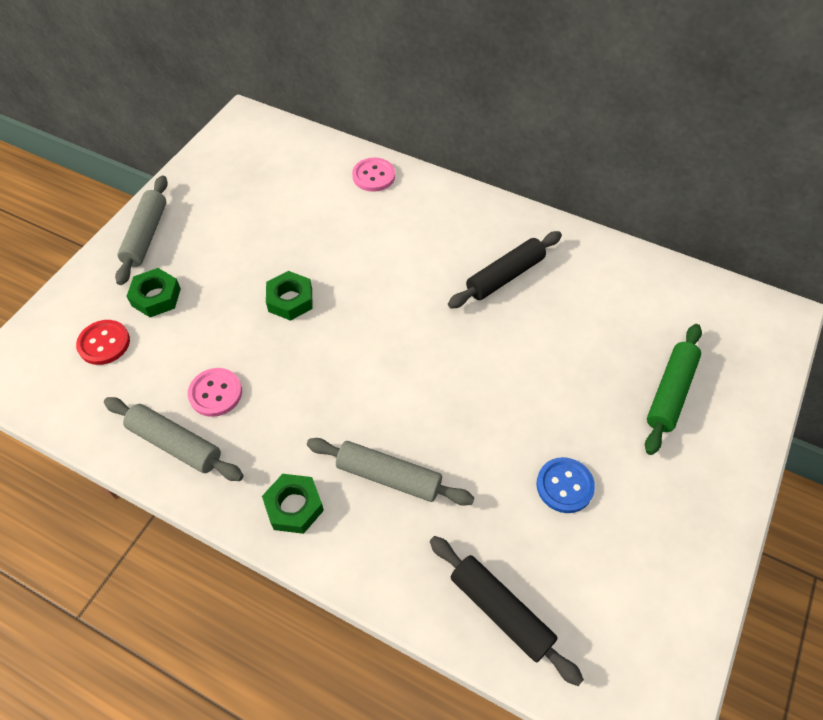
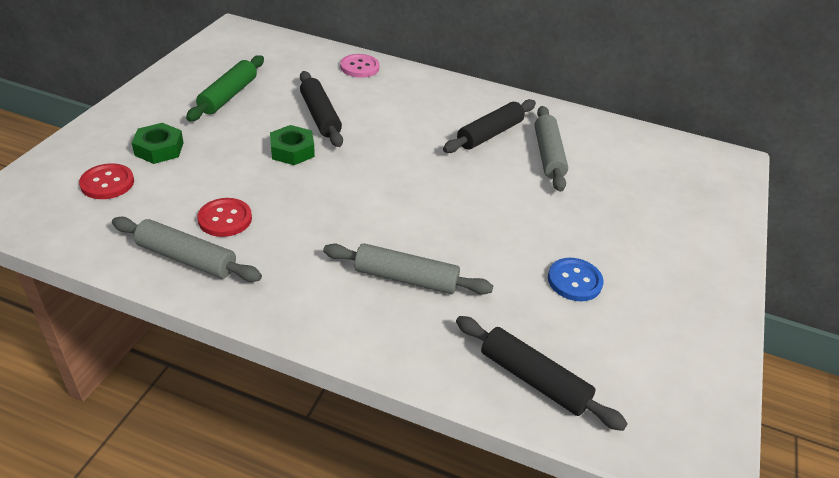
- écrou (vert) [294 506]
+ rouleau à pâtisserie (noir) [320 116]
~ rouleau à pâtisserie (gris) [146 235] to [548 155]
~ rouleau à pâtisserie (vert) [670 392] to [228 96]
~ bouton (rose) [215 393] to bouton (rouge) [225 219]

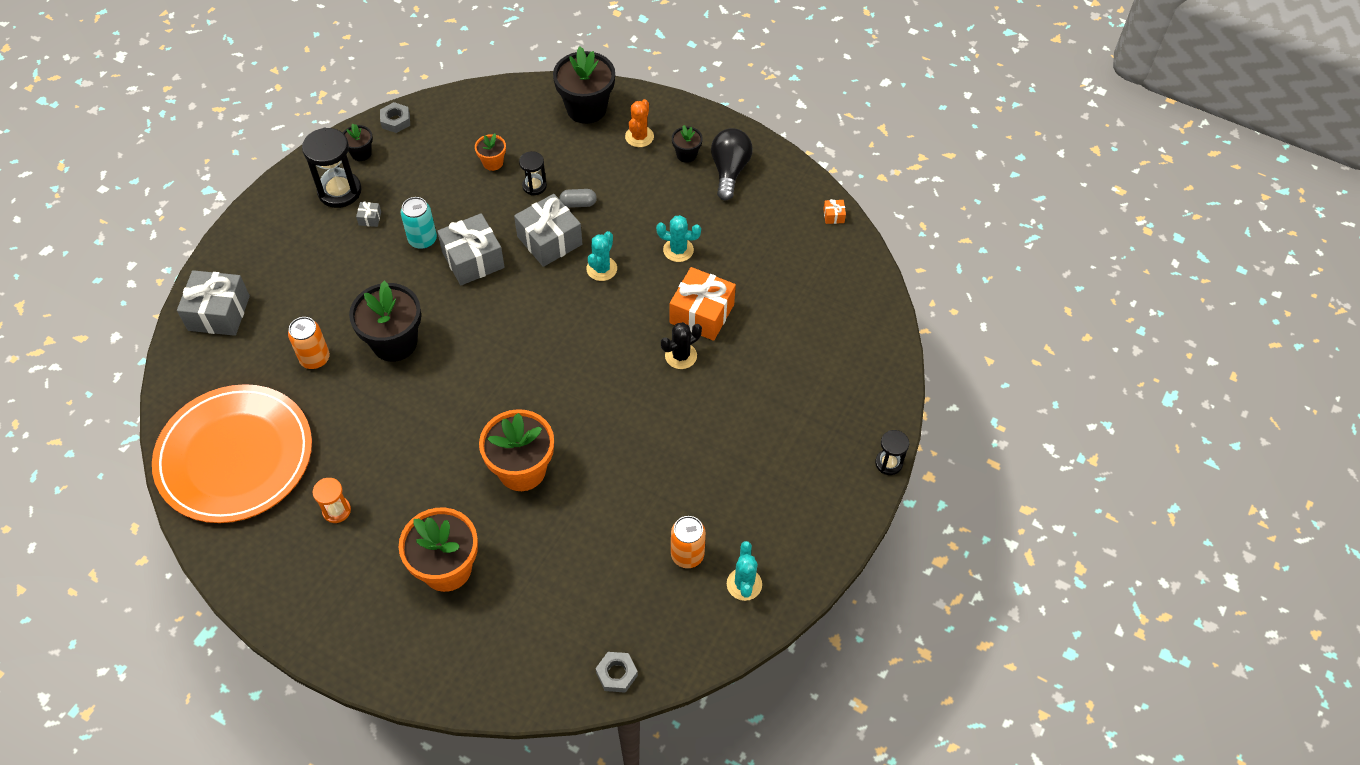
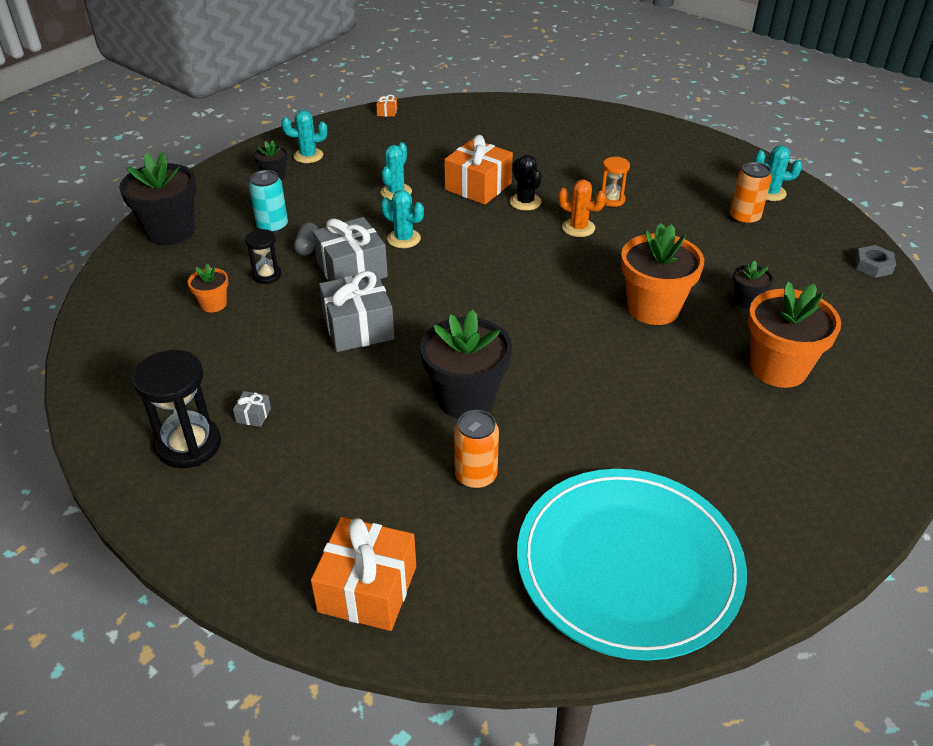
- écrou (gris) [395 121]
- sablier (noir) [888 463]
~ sablier (orange) [336 510] to [611 200]
~ pot de fleurs (noir) [361 153] to [746 301]
~ canette (turquoise) [422 240] to [272 226]
~ cactus (orange) [639 137] to [578 228]
~ ampoule (noir) [729 171] to cactus (turquoise) [308 156]
~ assiette (orange) [235 456] to assiette (turquoise) [628 564]
~ cadeau (gris) [219 313] to cadeau (orange) [367 589]

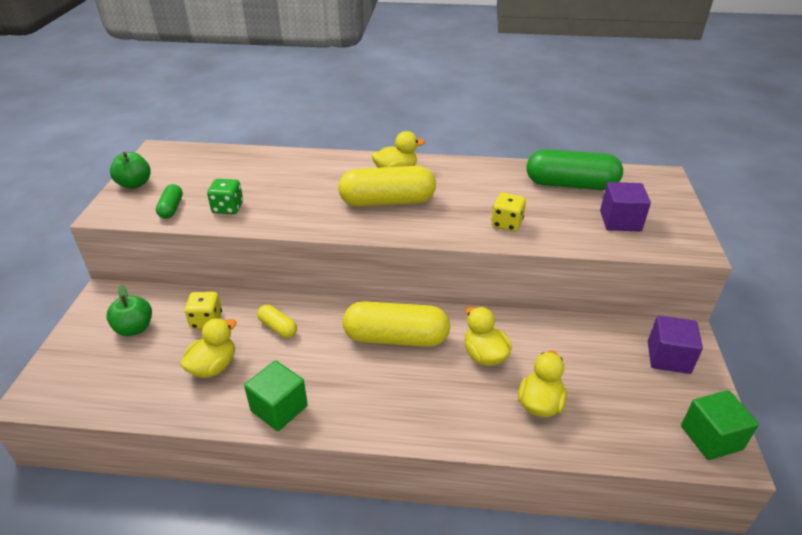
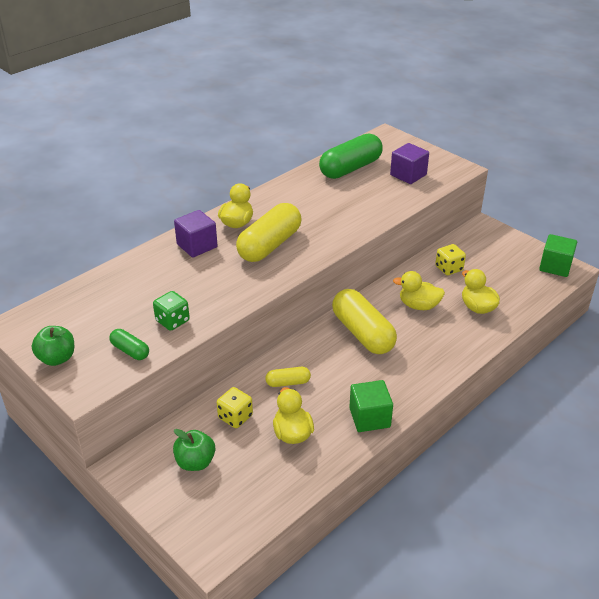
~ dé (jaune) [506 224] to [449 268]
~ cube (violet) [668 357] to [197 246]
~ gélule (jaune) [396 338] = [363 333] 75 degrees counterclockwise

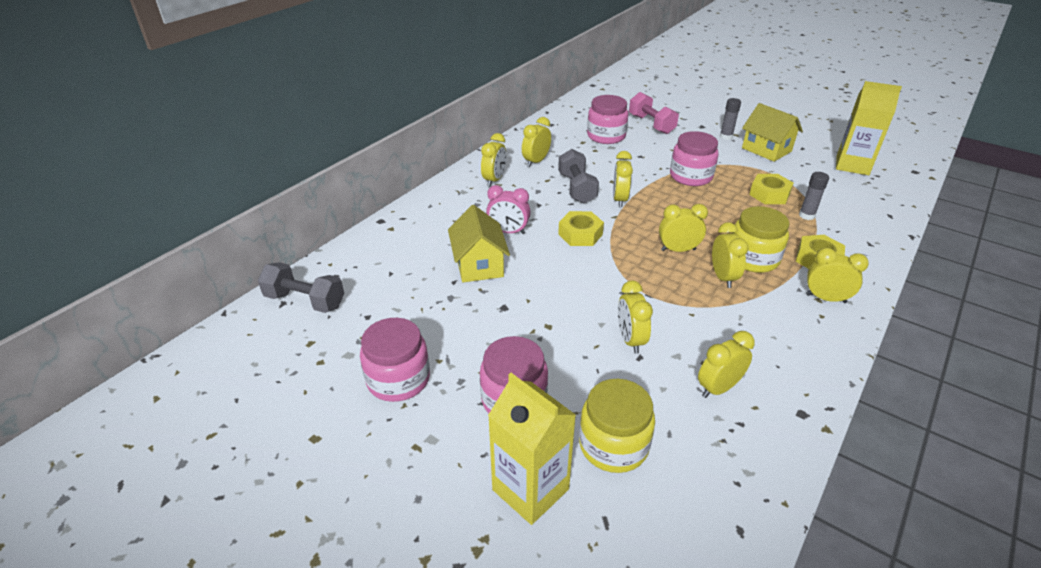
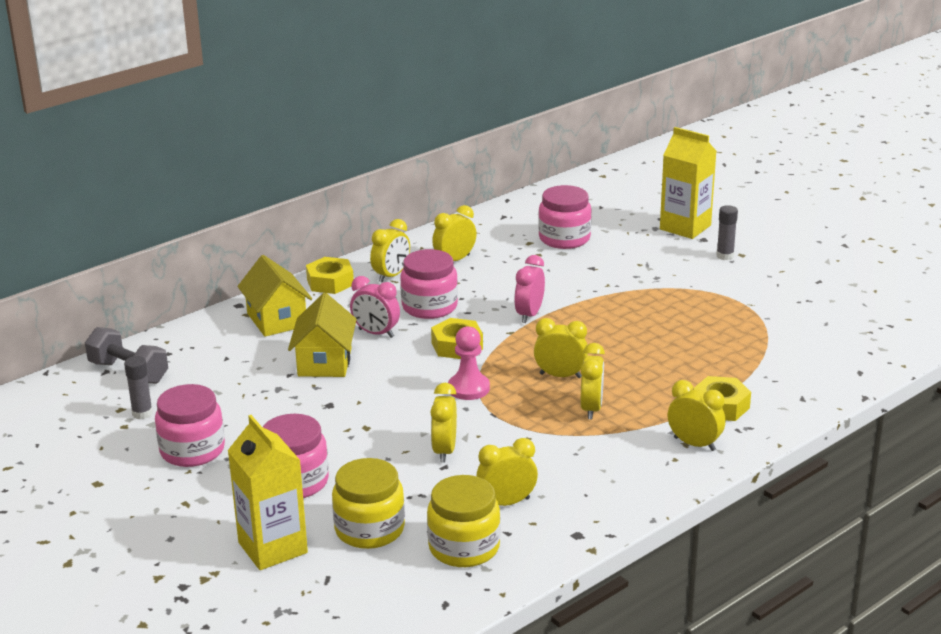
- haltère (gris) [576 188]
- haltère (rose) [651 124]
+ pion (rose) [468 388]
~ bocal (rose) [691 176] to [429 307]
~ bocal (jaune) [753 258] to [464 547]
~ maison (jaune) [766 150] to [277 320]
~ écrou (jaune) [769 194] to [330 282]
~ bâton de colle (gris) [806 215] to [142 413]
~ brique de lait (jaune) [852 165] to [685 227]
~ réveil (jaune) [619 199] to réveil (rose) [529 315]

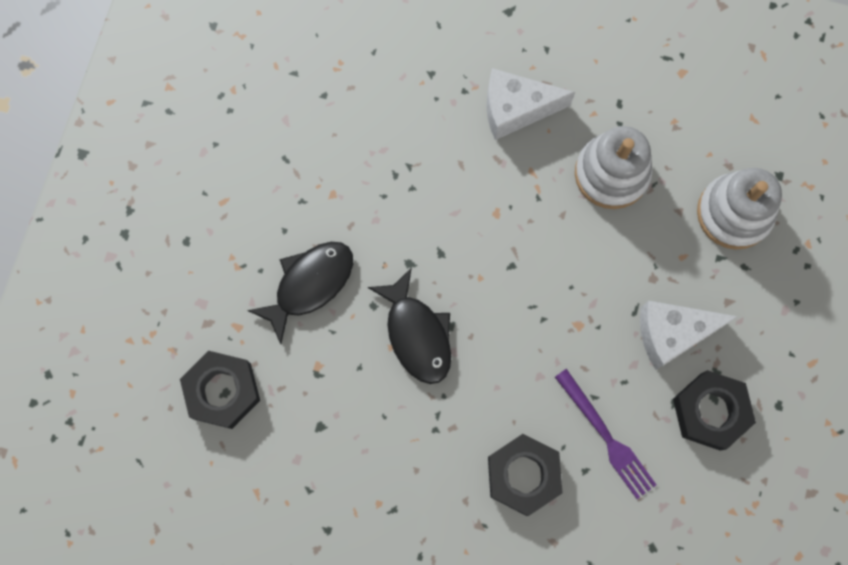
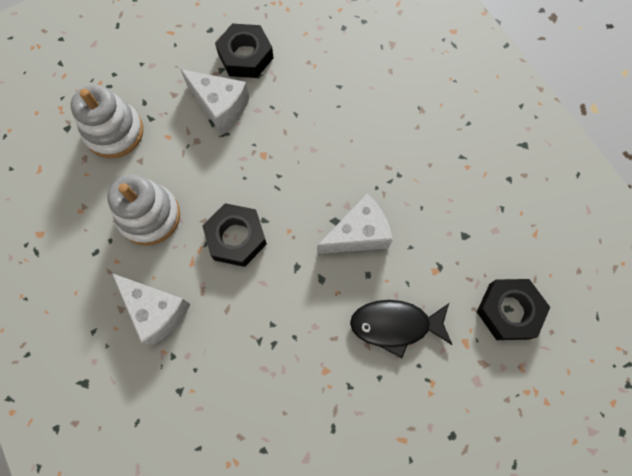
- fourchette (violet) [606 437]
~ écrou (noir) [523 475] to [236 238]
~ poisson (noir) [417 334] to fromage (blanc) [358 234]

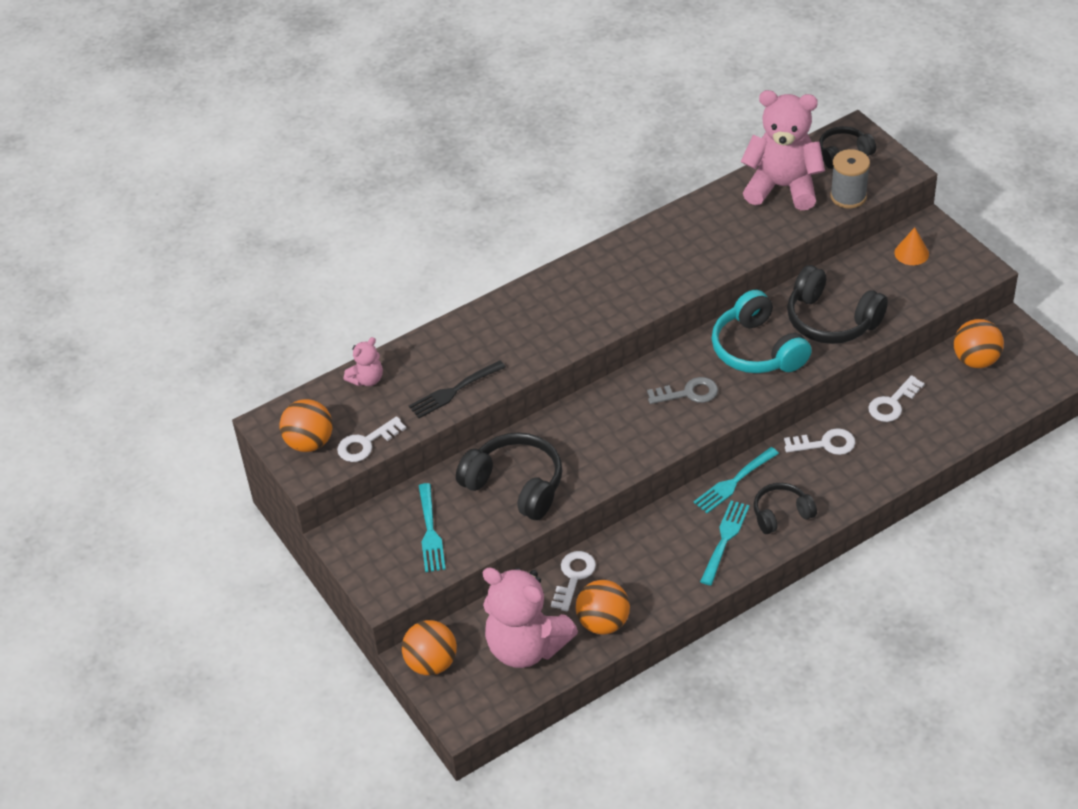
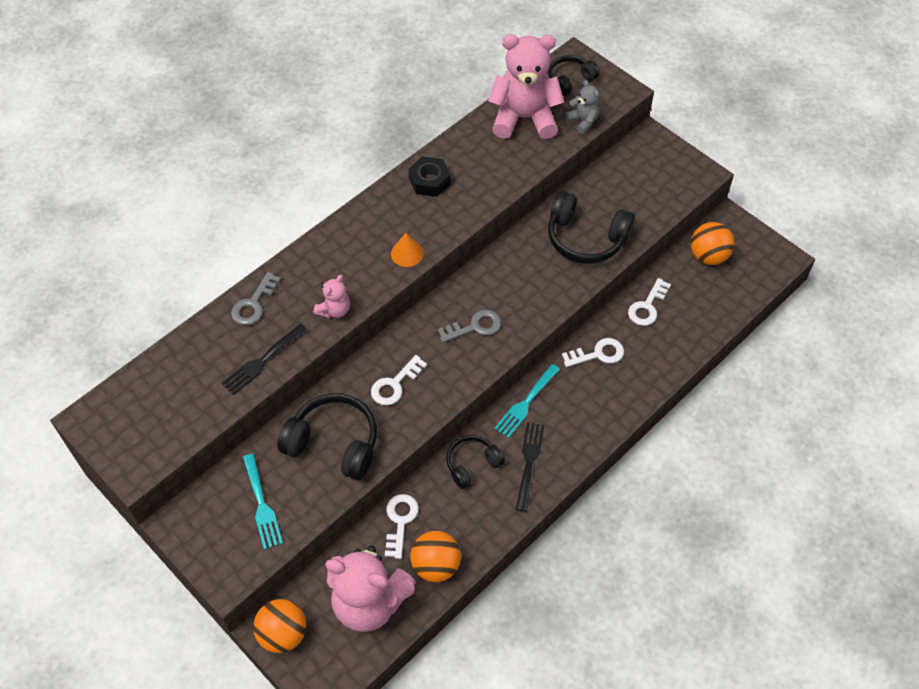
- balle (orange) [309 442]
- casque audio (turquoise) [757 349]
+ clé (gris) [254 304]
+ écrou (noir) [429 181]
~ clé (blanc) [366 443] to [395 384]
~ ours en peluche (rose) [367 379] to [334 310]
~ casque audio (noir) [781 514] to [472 464]
~ cône (orange) [911 253] to [407 253]
~ bobine (gris) [848 196] to ours en peluche (gris) [583 121]
~ fourchette (turquoise) [725 539] to fourchette (noir) [529 462]

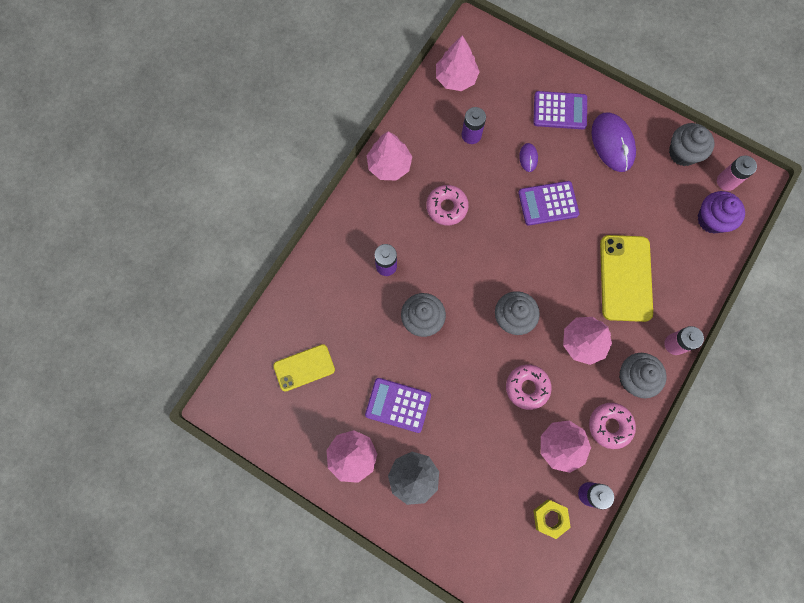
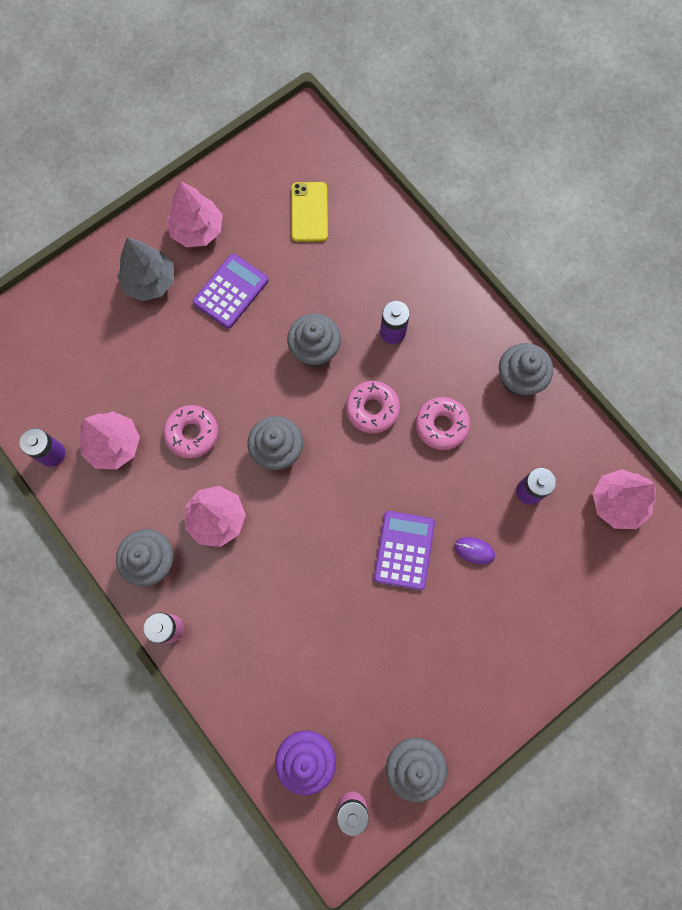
- calculatrice (violet) [560 110]
- écrou (jaune) [550 518]
- souris (violet) [612 143]
- téléphone (jaune) [625 278]
~ beignet (rose) [610 426] to [372 409]
~ arbre (rose) [389 165] to muffin (gris) [519 378]

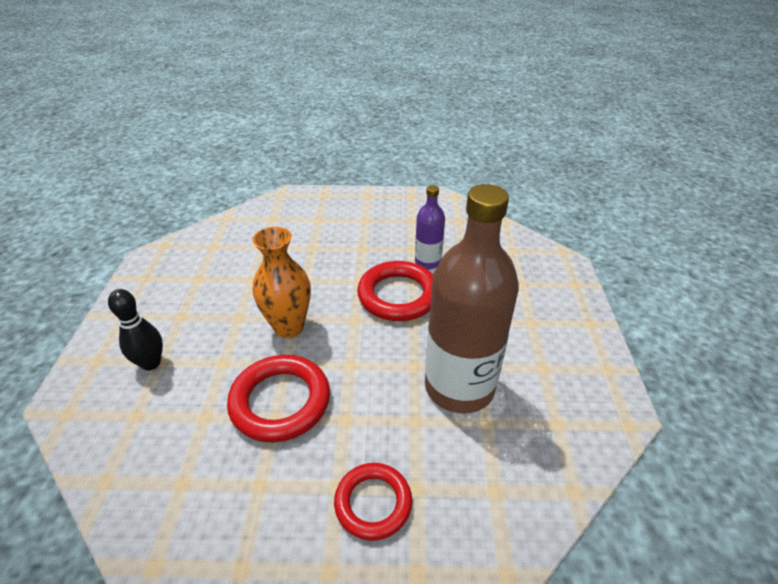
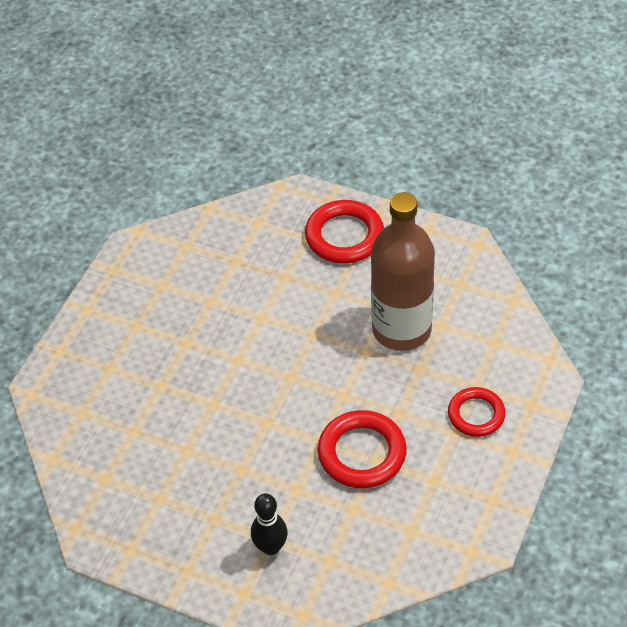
- vase (orange) [289 327]
- bouteille (violet) [428 262]
~ anneau (rouge) [398 295] to [344 236]

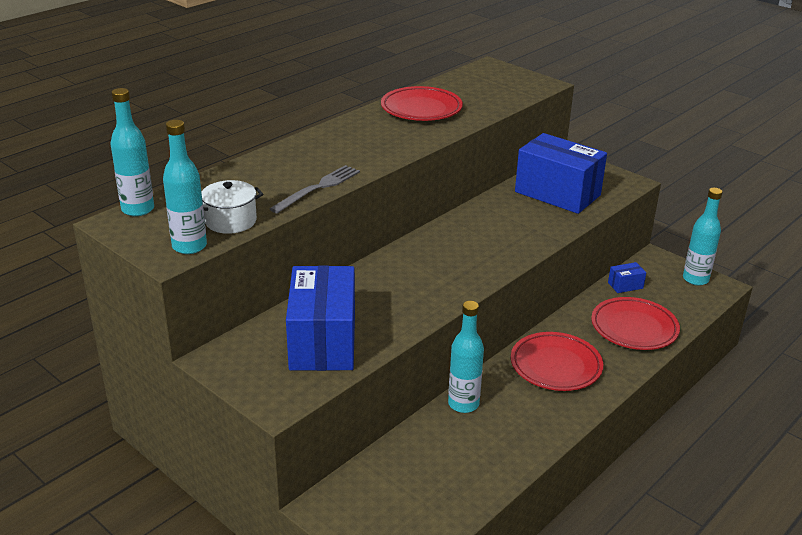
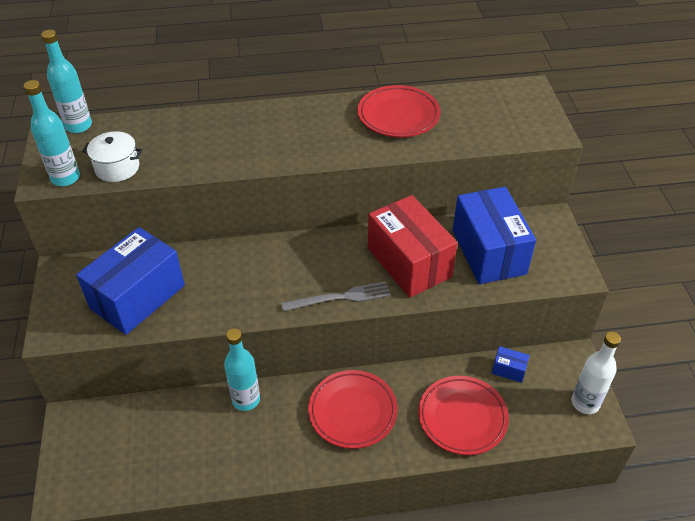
+ boîte (rouge) [409 262]
~ fourchette (gris) [318 188] to [340 298]
~ bouteille (turquoise) [695 279] to bouteille (blanc) [585 403]

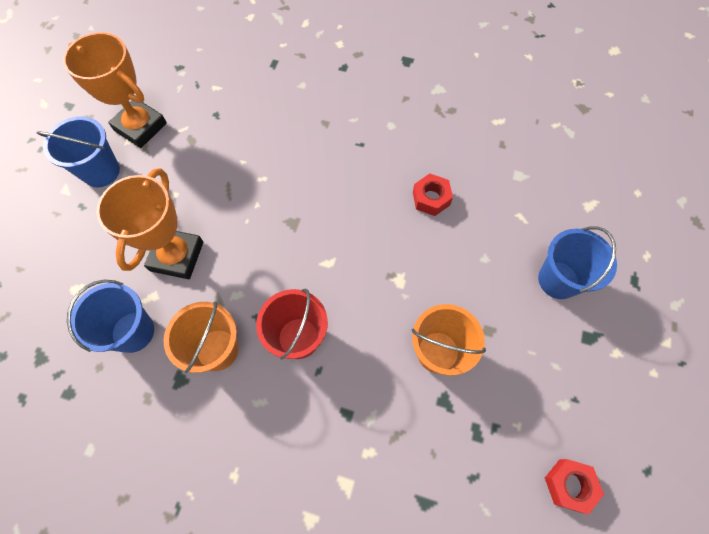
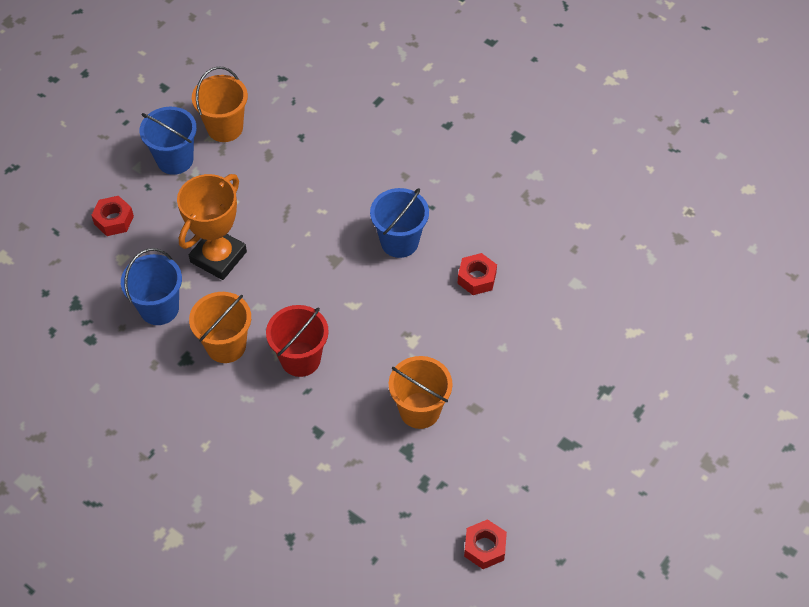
+ écrou (rouge) [114 220]
~ seau (bleu) [558 280] to [399 242]
~ trophée (orange) [140 127] to seau (orange) [225 128]

